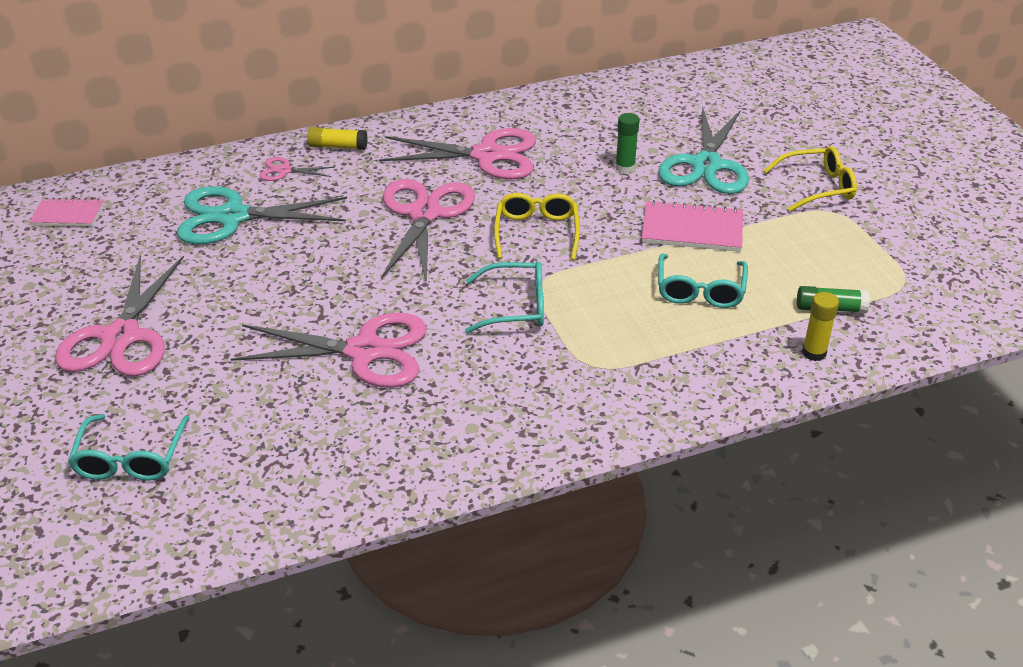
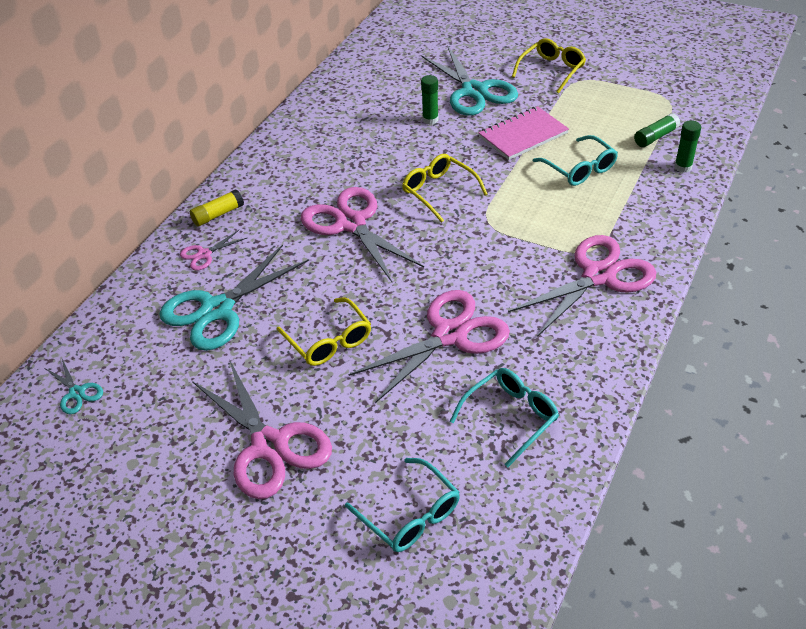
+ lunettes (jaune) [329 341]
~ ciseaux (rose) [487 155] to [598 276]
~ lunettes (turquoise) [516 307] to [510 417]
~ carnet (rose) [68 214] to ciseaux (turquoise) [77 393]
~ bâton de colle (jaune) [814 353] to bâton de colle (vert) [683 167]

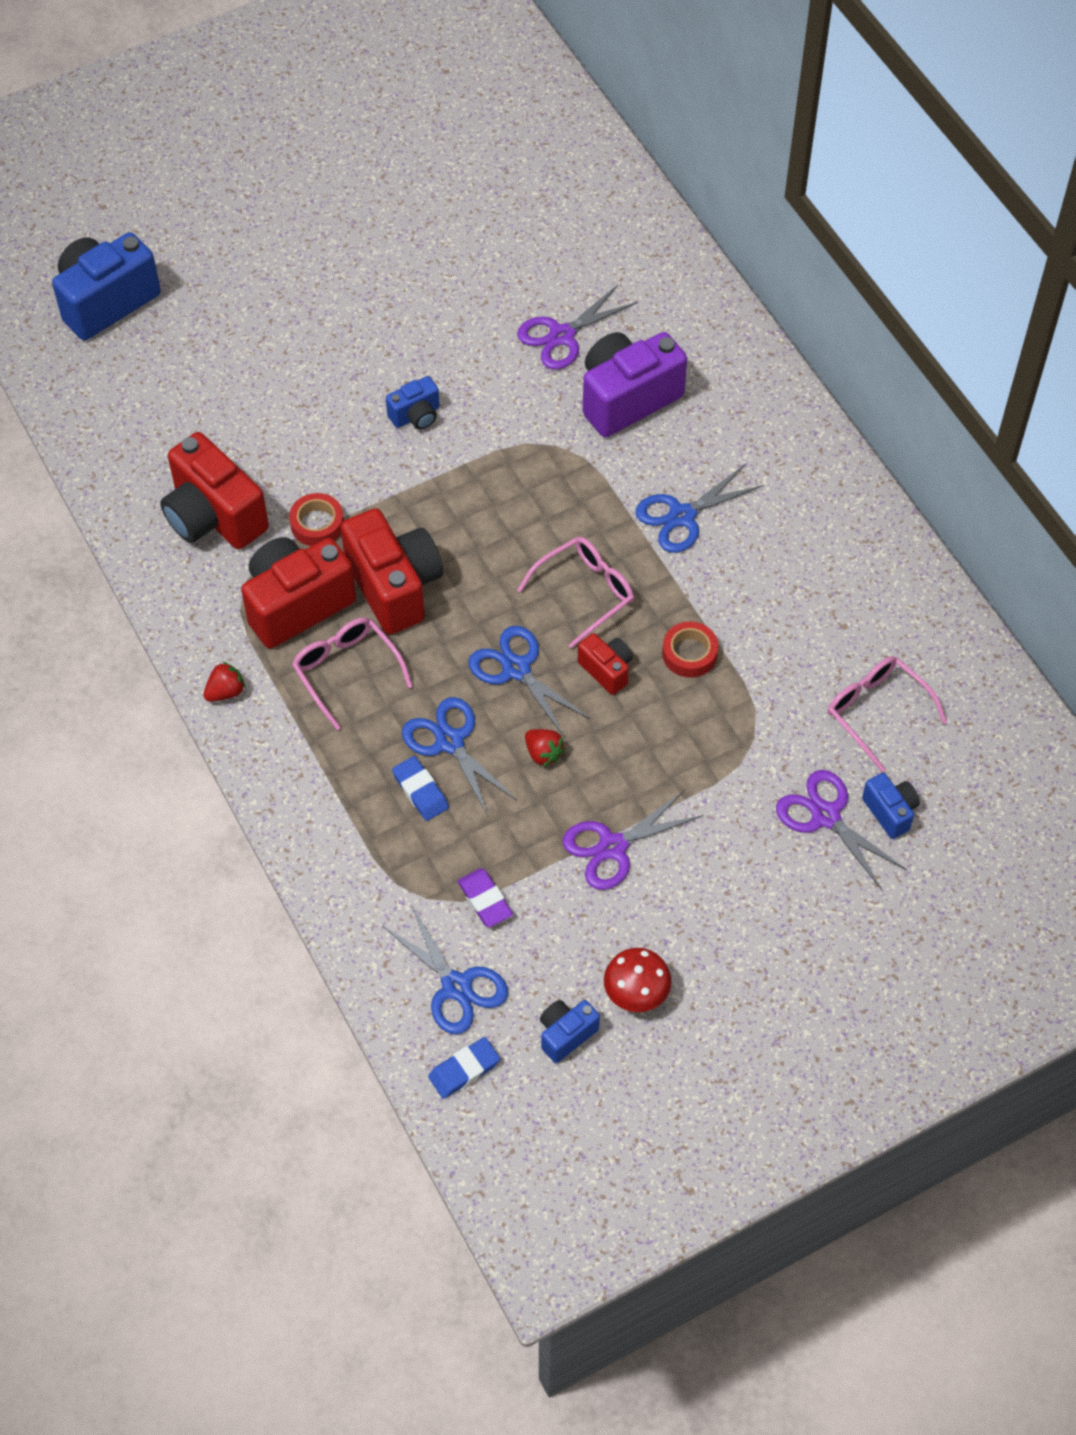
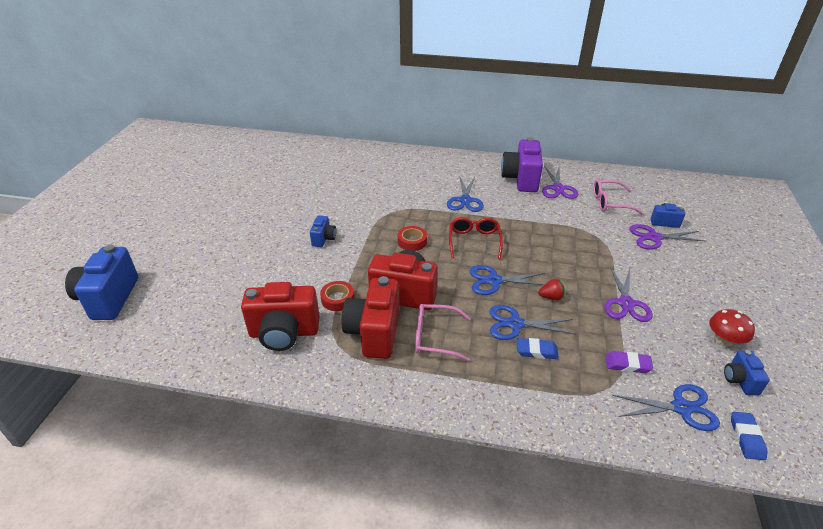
- fraise (rouge) [226 692]
- appareil photo (rouge) [606 670]
~ ciseaux (violet) [562 336] to [558 188]
~ appareil photo (violet) [627 398] to [521 179]
~ ruban adhésif (rouge) [689 653] to [412 241]
~ lunettes (rose) [585 592] to lunettes (rouge) [474 241]

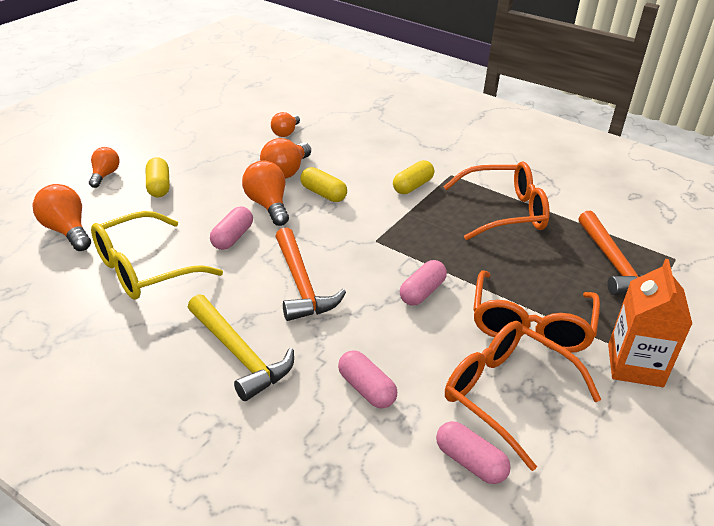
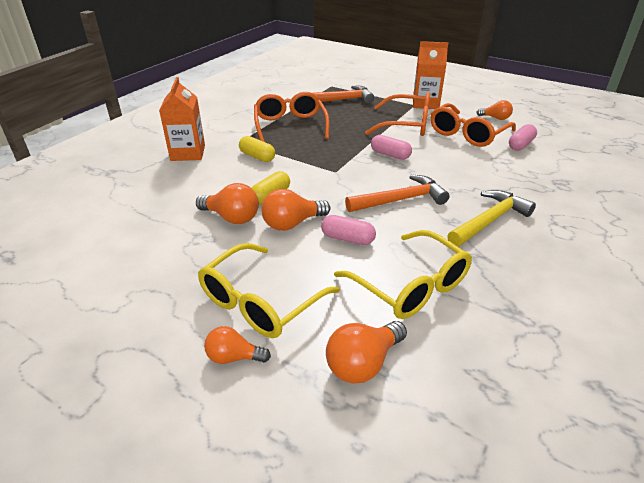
- gélule (rose) [366 389]
+ brique de lait (orange) [188 153]
~ ampoule (orange) [285 133] to [495 118]
~ gélule (jaune) [158 186] to lunettes (jaune) [261 302]

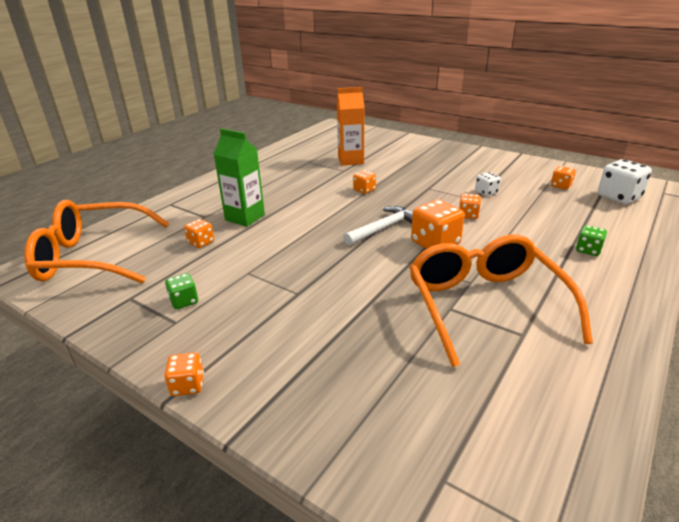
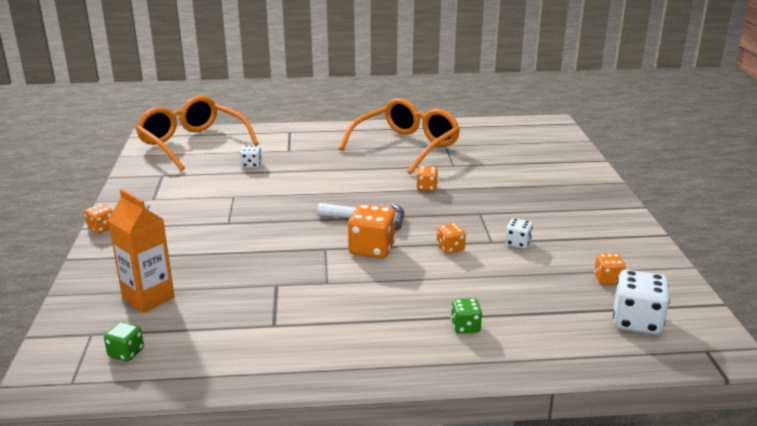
- brique de lait (vert) [245 217]
~ dé (vert) [184 301] to [126 353]
~ brique de lait (orange) [351 160] to [148 298]
~ lunettes (orange) [484 304] to [407 146]
~ dé (orange) [201 242] to dé (blanc) [251 165]

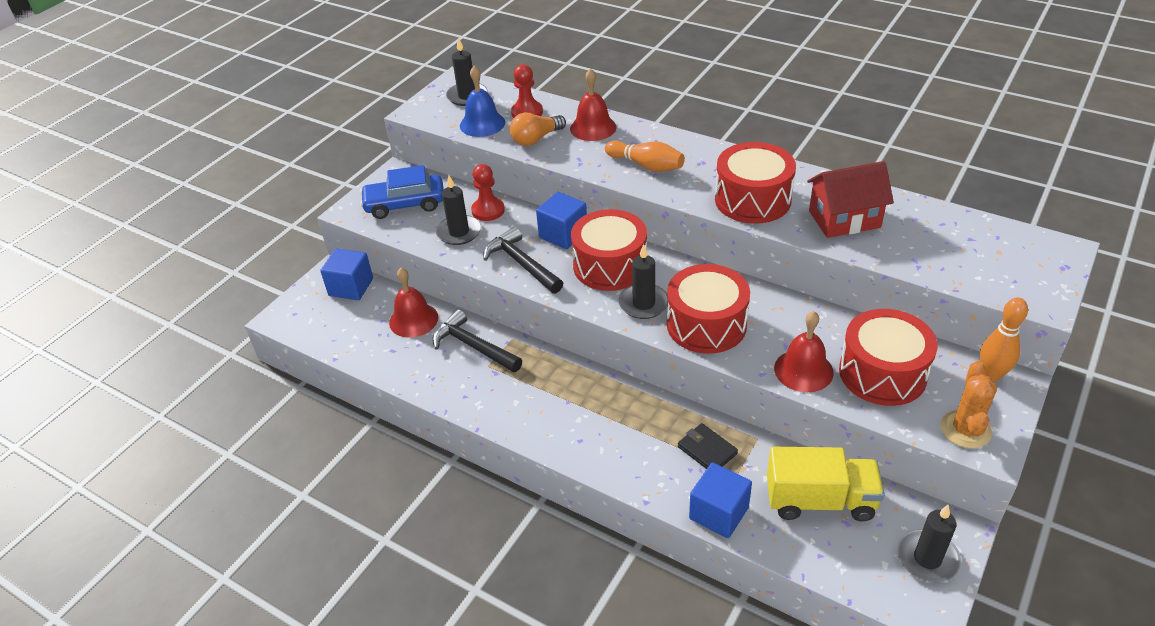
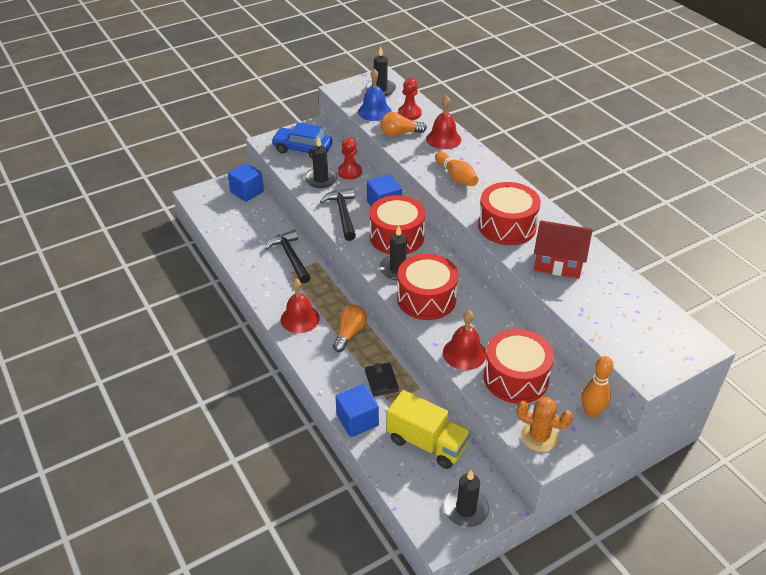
+ ampoule (orange) [349 333]
~ cloche (rouge) [413 320] to [300 319]
~ cactus (orange) [965 429] = [539 437] 75 degrees clockwise

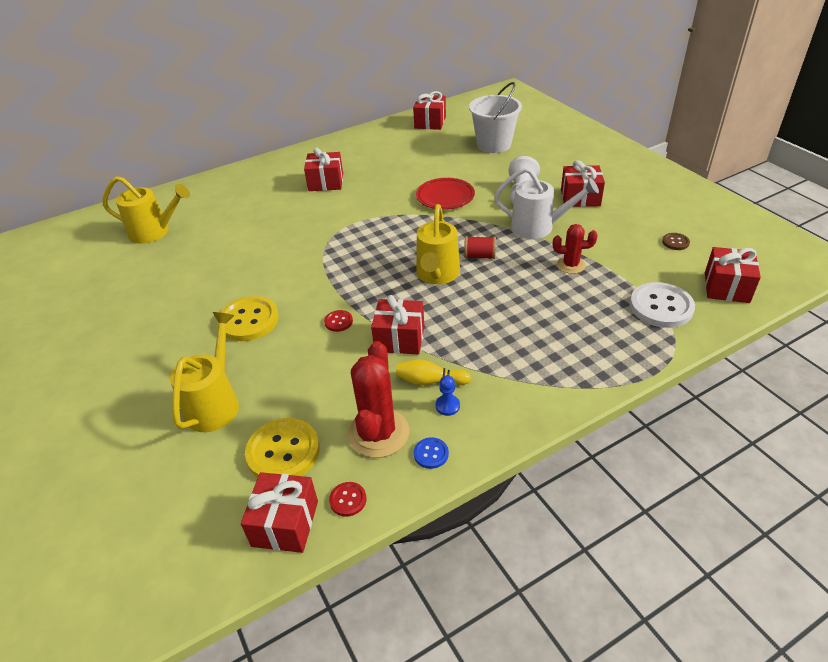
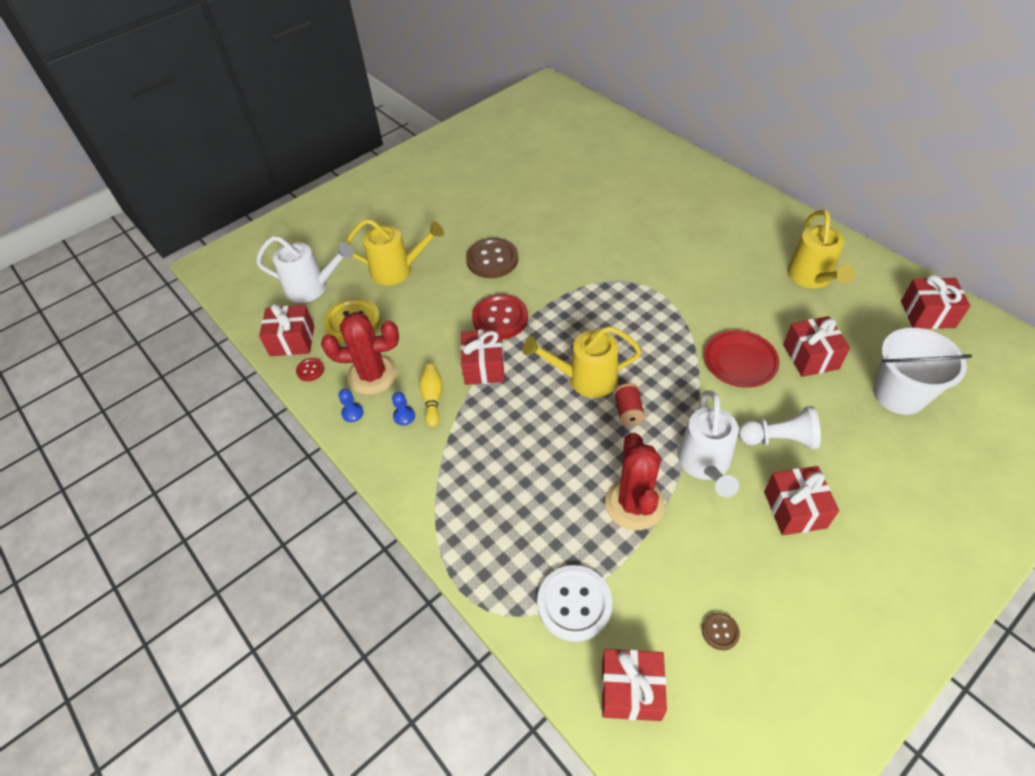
+ arrosoir (blanc) [313 287]
~ arrosoir (jaune) [155 232] to [812 278]
~ cadeau (rouge) [326 182] to [810 357]
~ bouton (bleu) [431 454] to pion (bleu) [352 413]
~ bouton (jaune) [249 320] to bouton (marron) [492 259]
~ bouton (rouge) [338 321] = [500 318] x2.12
~ cactus (rouge) [571 265] = [634 504] x1.70

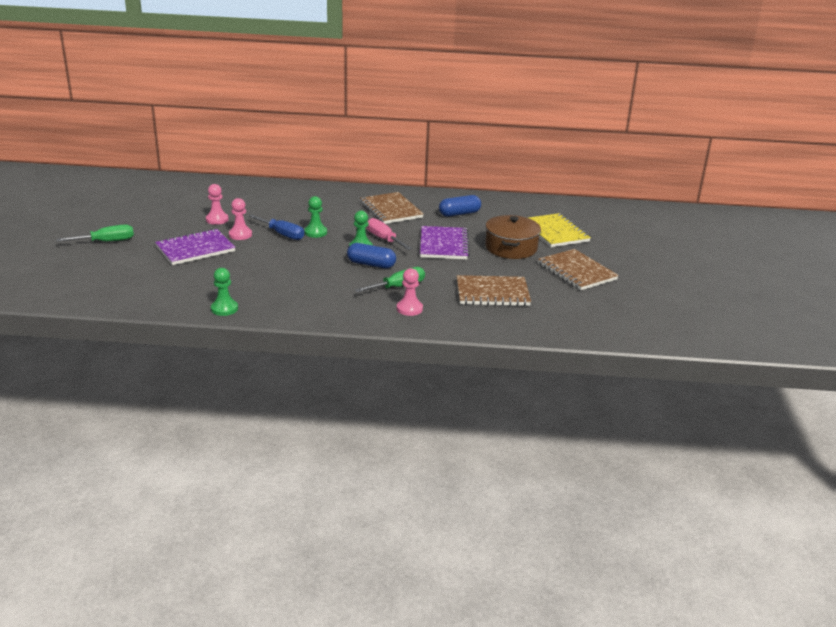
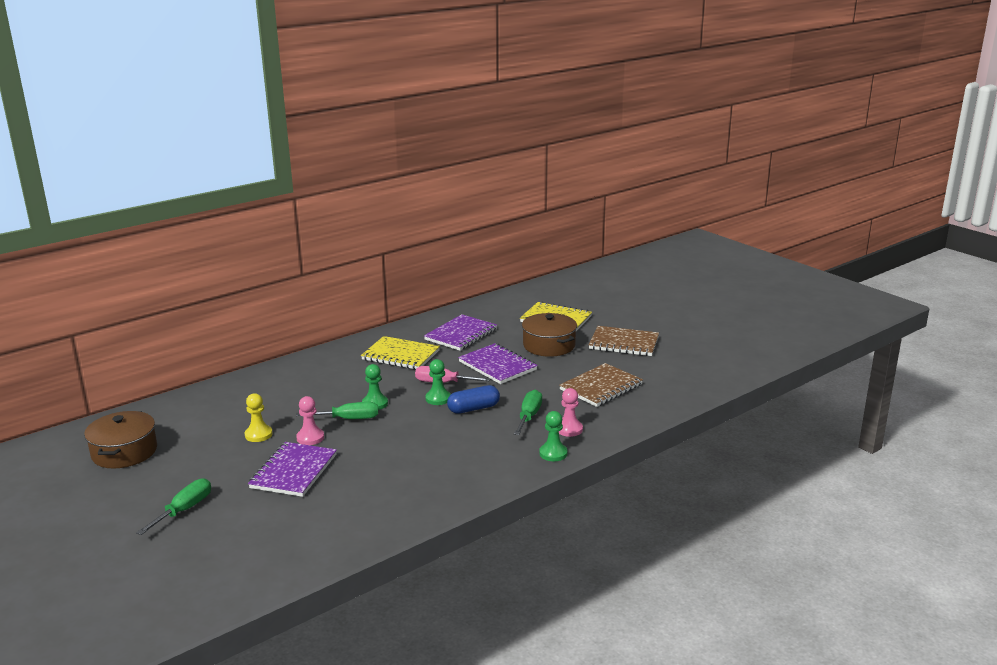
+ marmite (marron) [124 452]
~ pion (vert) [224 309] to [553 453]
~ gélule (bleu) [459 214] to carnet (violet) [461 334]
~ pion (rose) [217 219] to pion (jaune) [258 435]
~ tournevis (bleu) [282 234] to tournevis (vert) [348 419]
~ carnet (marron) [391 210] to carnet (jaune) [401 355]

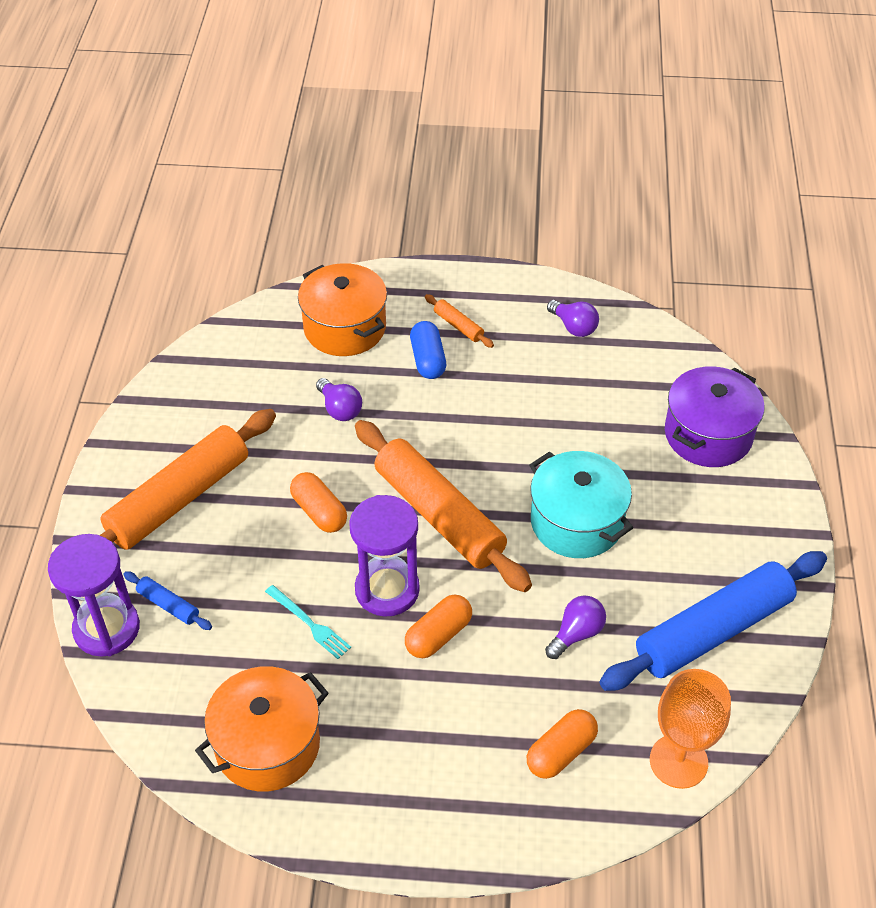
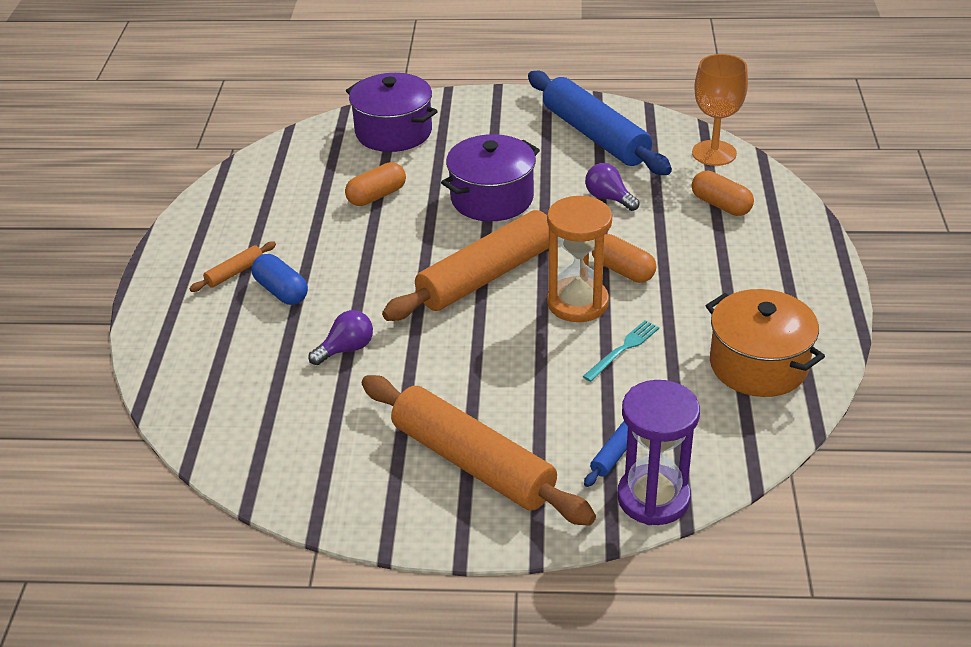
- marmite (orange) [345 328]
- ampoule (violet) [573 327]
~ gélule (orange) [319 512] to [376 196]
~ sablier (violet) [387 590] to sablier (orange) [577 303]
~ marmite (turquoise) [576 522] to marmite (violet) [492 198]
~ gélule (bleu) [428 360] = [281 291] 60 degrees clockwise

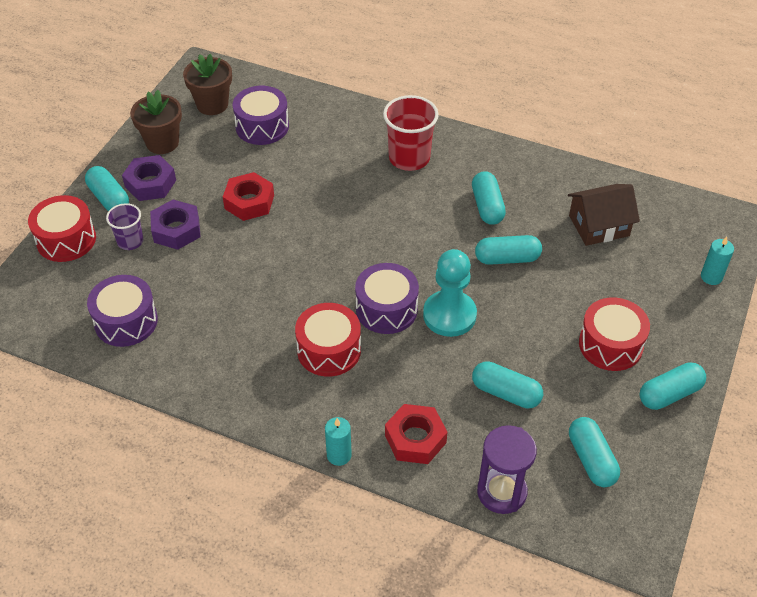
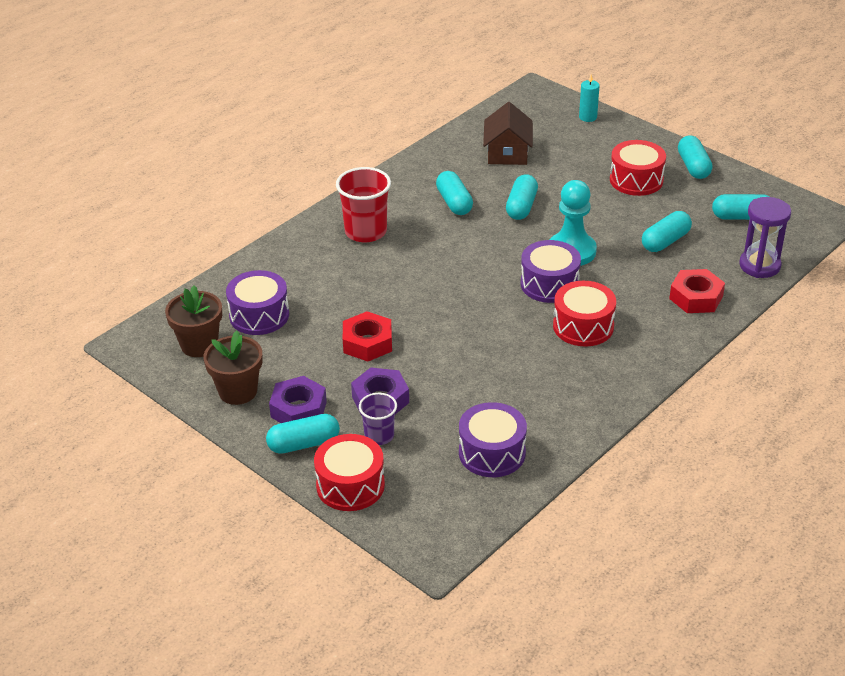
- bougie (turquoise) [339 455]
~ gélule (turquoise) [487 206] = [454 202] 60 degrees clockwise

